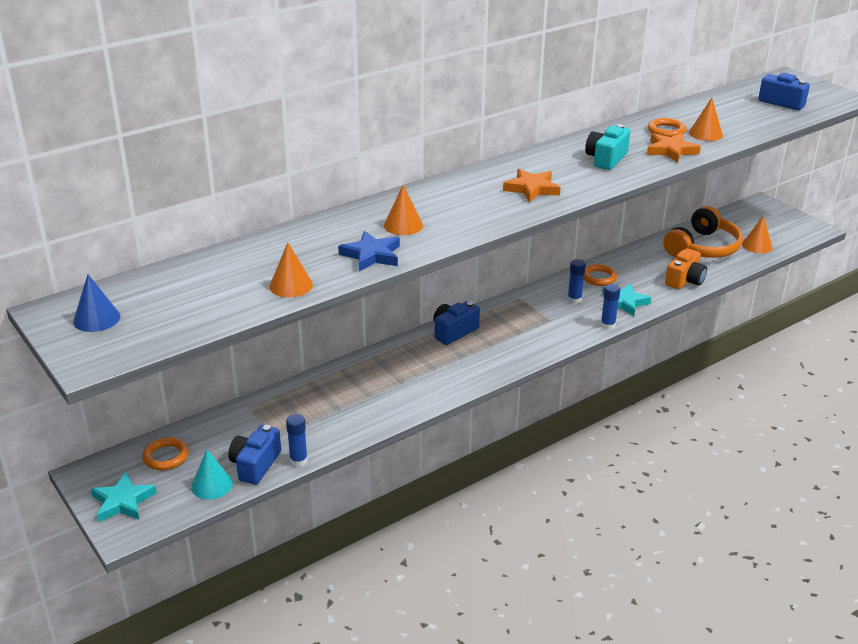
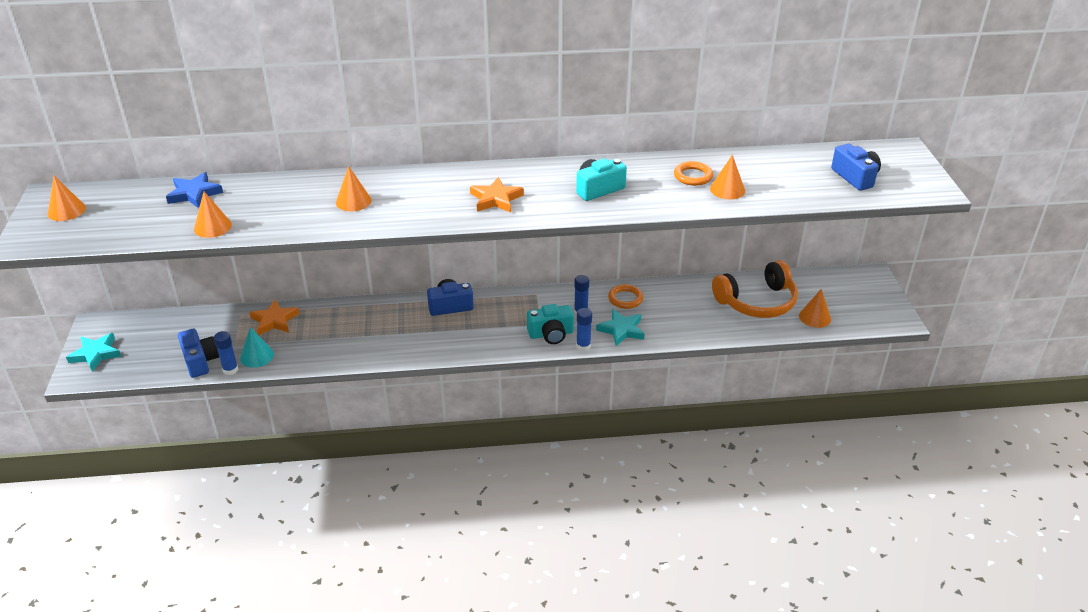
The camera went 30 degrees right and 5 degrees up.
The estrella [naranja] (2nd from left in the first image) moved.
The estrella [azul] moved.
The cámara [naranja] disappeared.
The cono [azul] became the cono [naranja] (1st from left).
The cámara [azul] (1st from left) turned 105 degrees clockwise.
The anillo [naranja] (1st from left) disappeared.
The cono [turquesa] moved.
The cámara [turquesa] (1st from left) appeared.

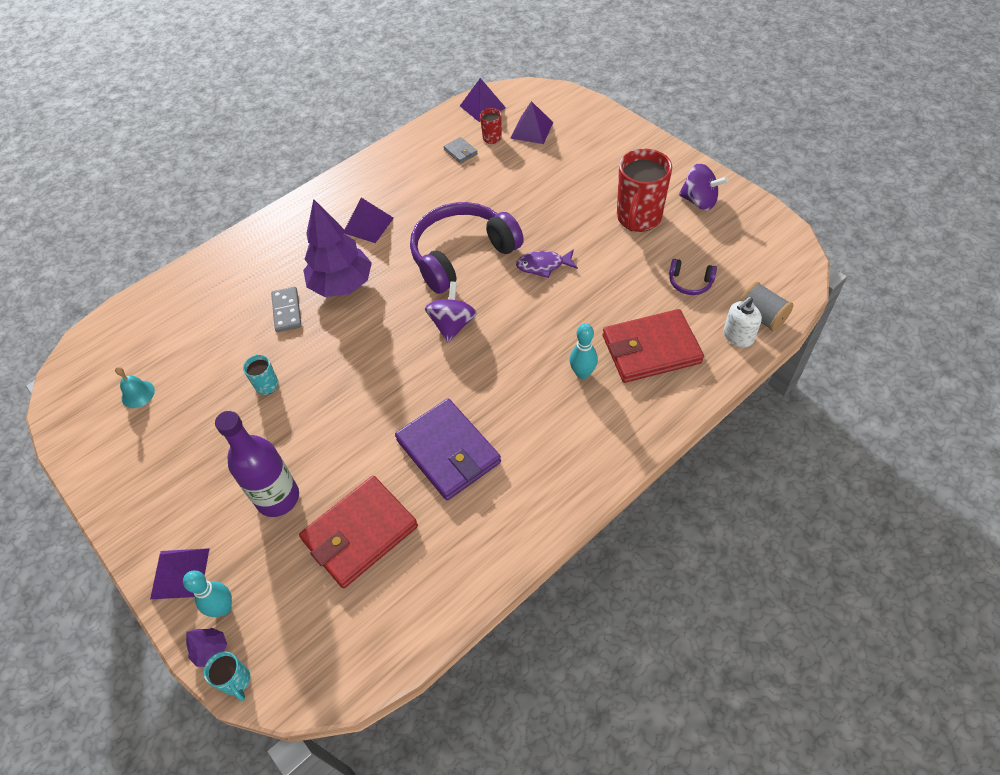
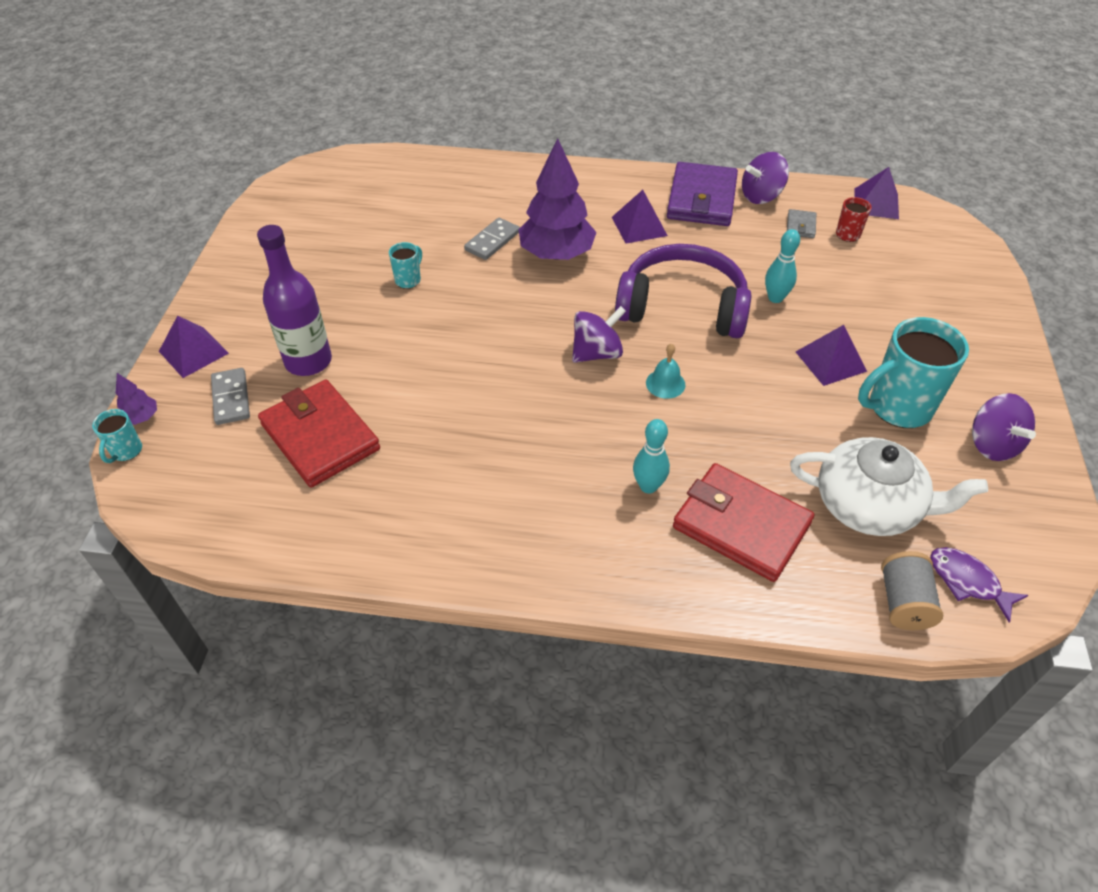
The camera went 45 degrees right and 5 degrees down.
The pirámide [morado] (4th from left in the first image) moved.
The taza [rojo] (2nd from left) became the taza [turquesa] (3rd from left).
The pez [morado] moved.
The auriculares [morado] (2nd from left) was replaced by the tetera [blanco].
The dispensador de jabón [blanco] disappeared.
The campana [turquesa] moved.
The cartera [morado] moved.
The cartera [rojo] (1st from left) turned 45 degrees clockwise.
The bolo [turquesa] (1st from left in the first image) moved.
The peonza [morado] (2nd from left) appeared.
The ficha de dominó [gris] (1st from left) appeared.

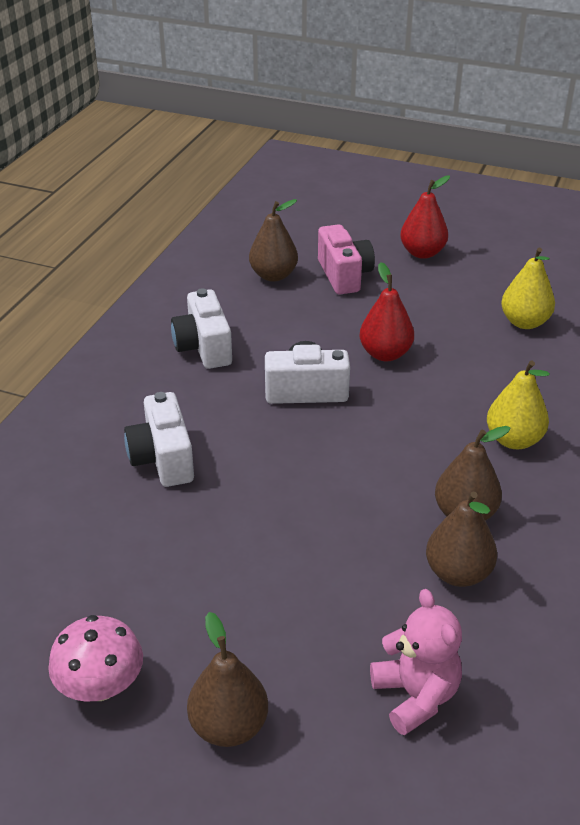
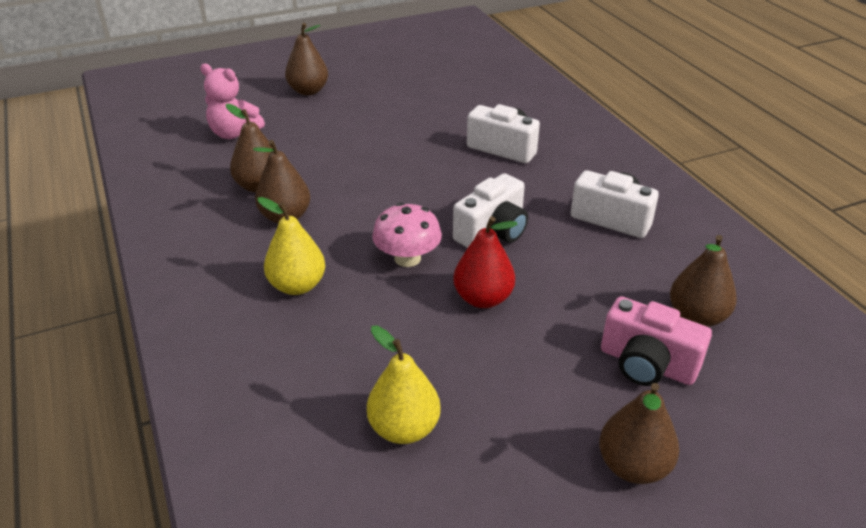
The camera went 135 degrees right and 0 degrees up.
The pera [rojo] (2nd from left) became the pera [marrón] (4th from left).
The seta [rosa] moved.

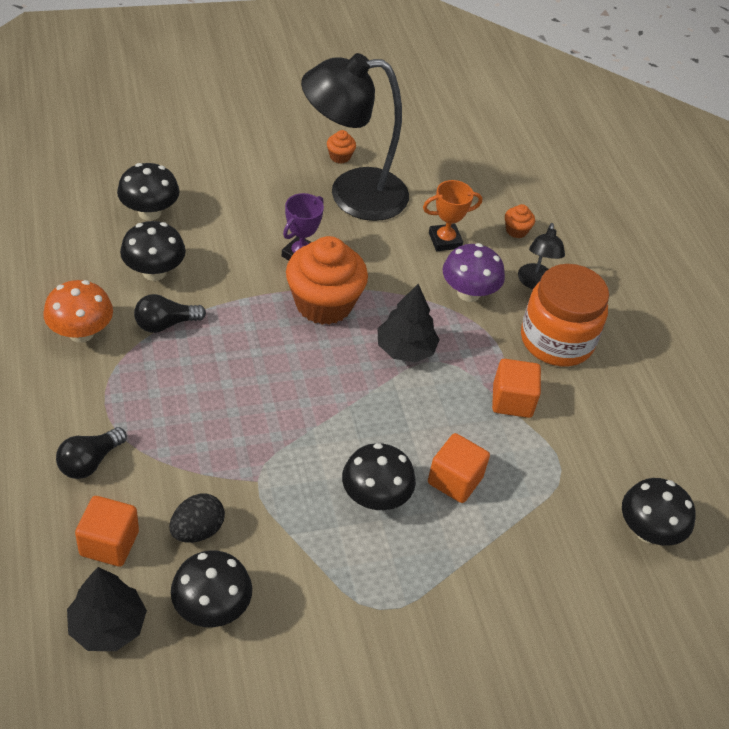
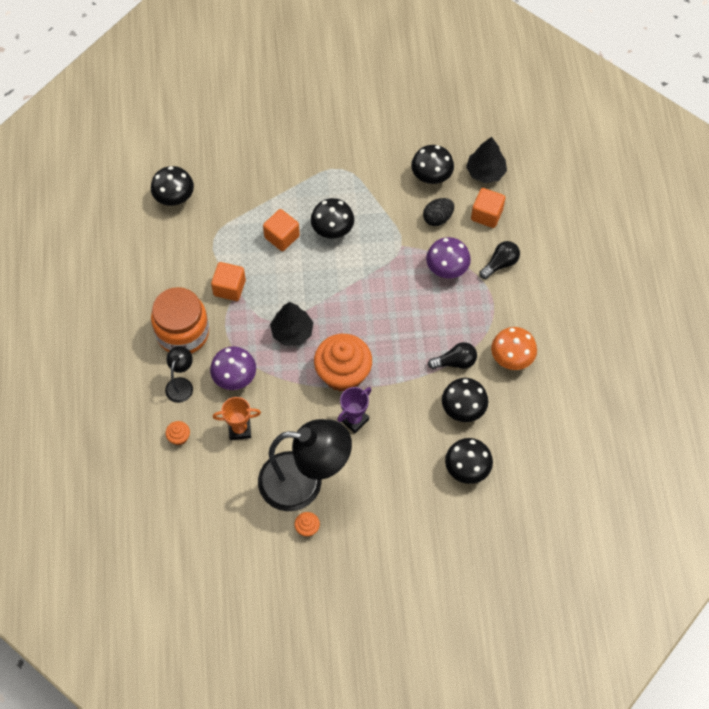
The camera went 165 degrees left and 15 degrees up.
The seta [morado] (2nd from left) appeared.

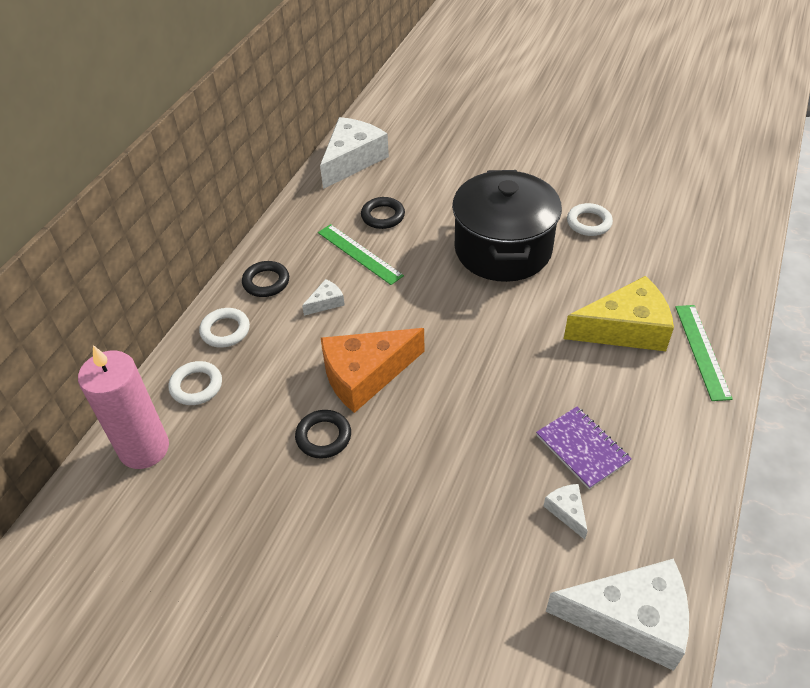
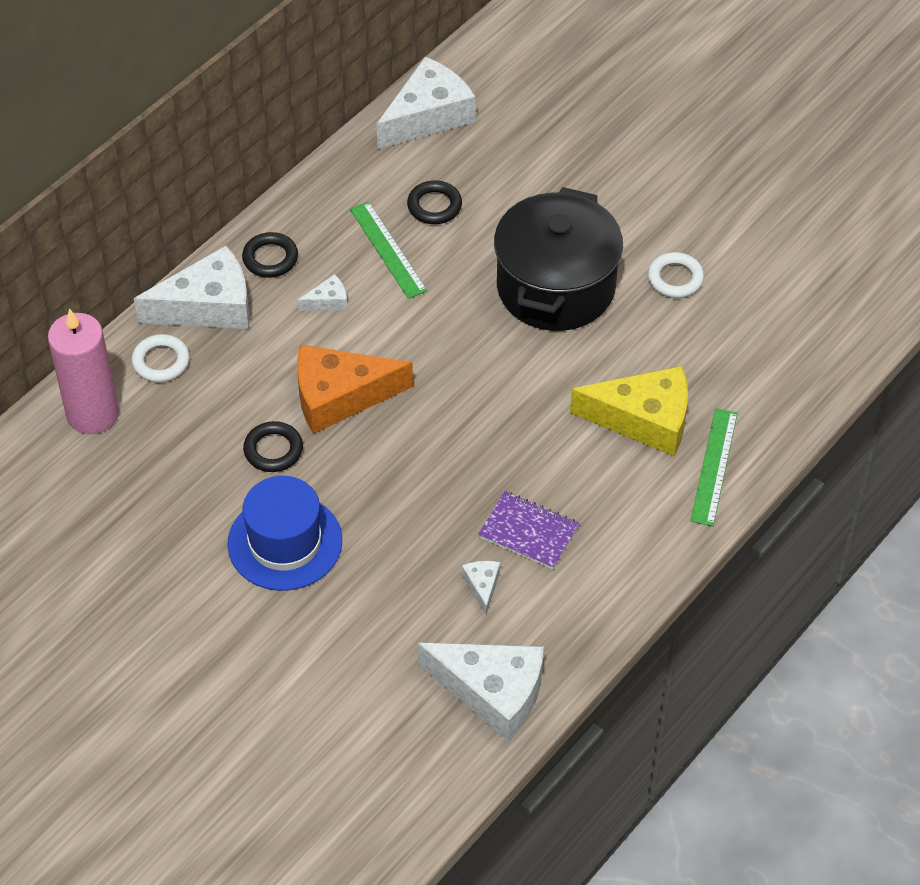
The camera went 15 degrees right and 5 degrees up.
The anillo [blanco] (2nd from left) was replaced by the queso [blanco] (1st from left).
The cuaderno [morado] turned 45 degrees counterclockwise.
The sombrero [azul] appeared.

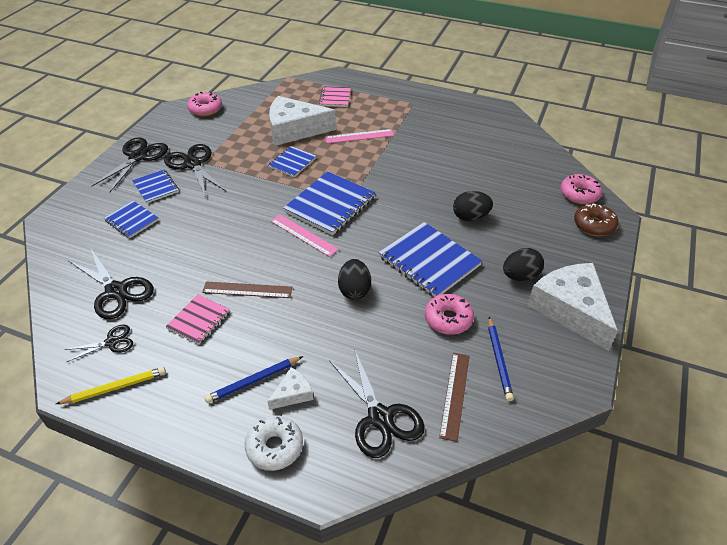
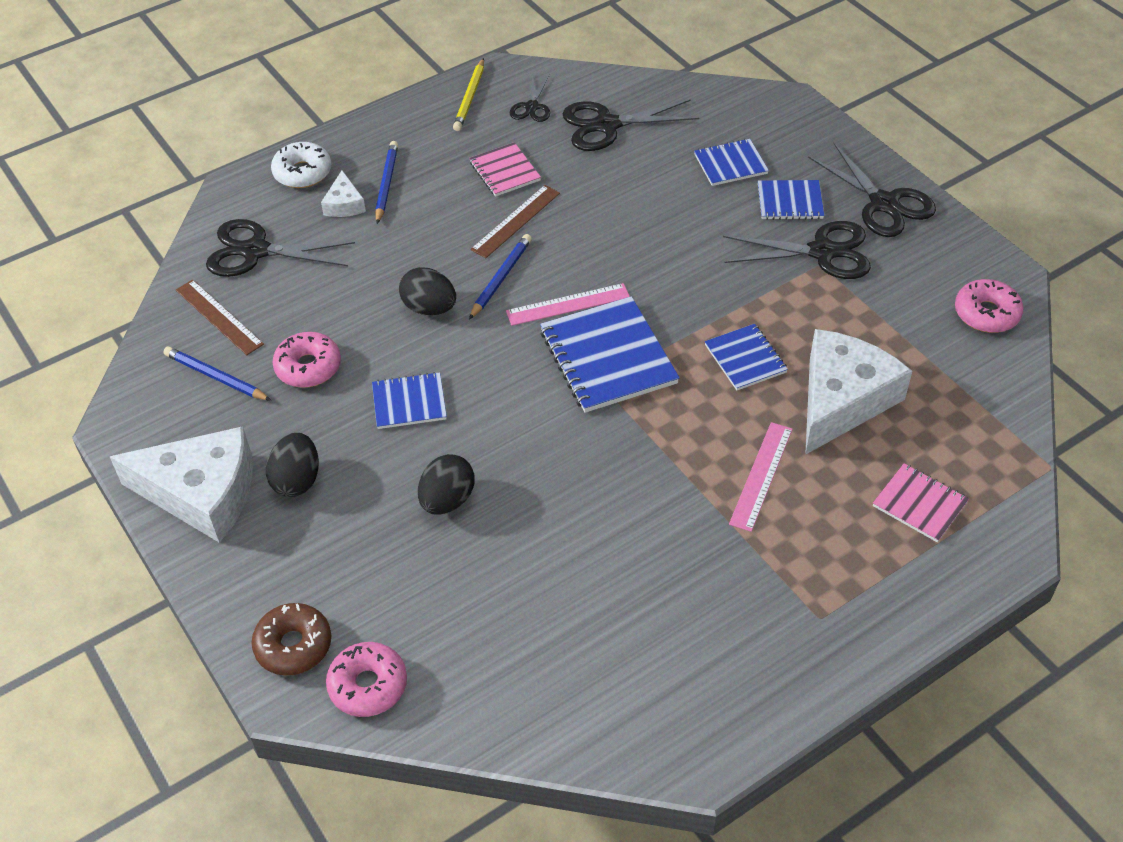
The camera went 125 degrees right and 5 degrees up.
The cuaderno [azul] (5th from left in the first image) changed to 0.57 times the size.
The lápiz [azul] (3rd from left) appeared.

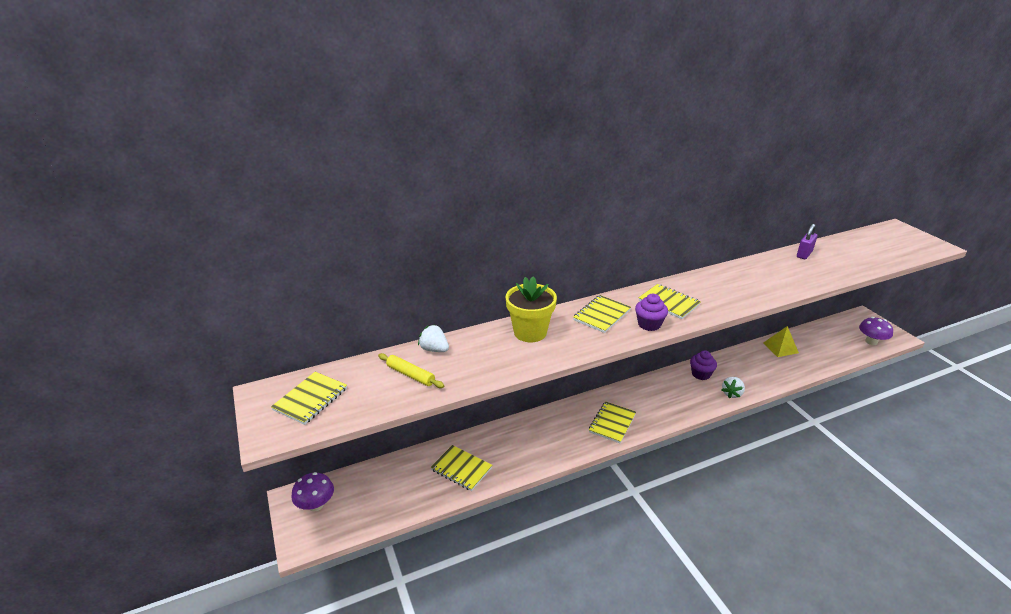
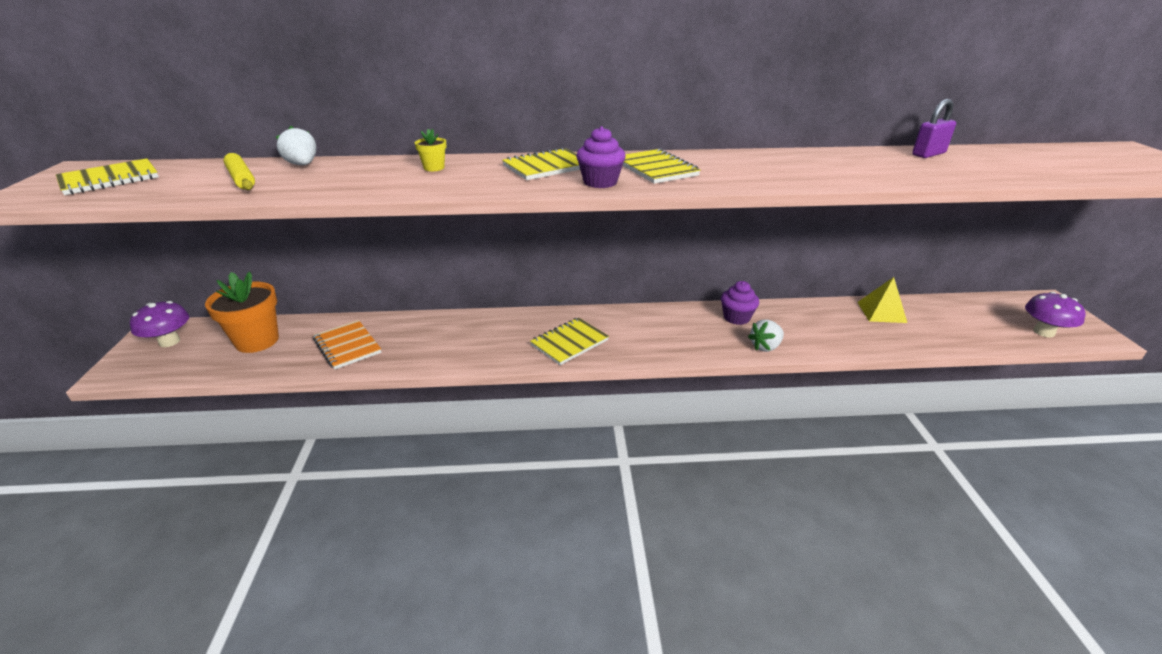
The camera went 20 degrees right and 0 degrees up.
The maceta [amarillo] changed to 0.44 times the size.
The cuaderno [amarillo] (2nd from left) became the cuaderno [naranja].
The maceta [naranja] appeared.

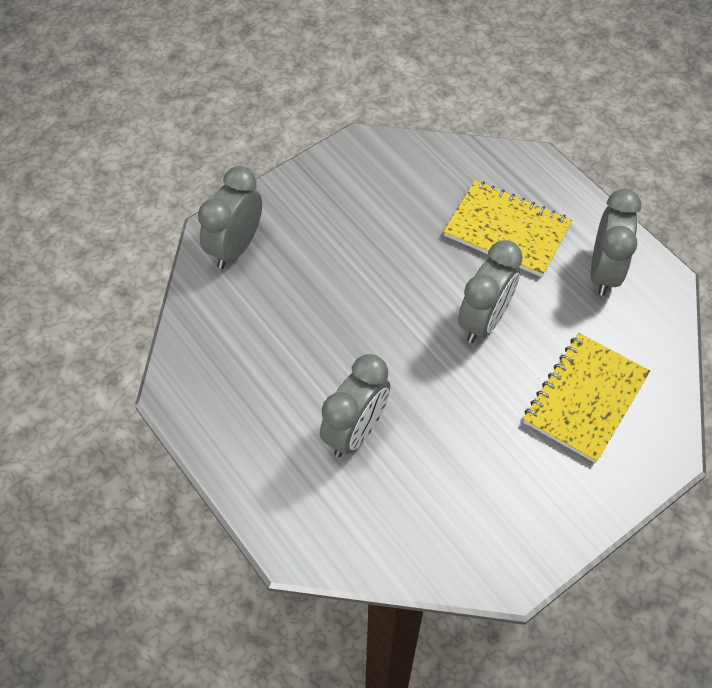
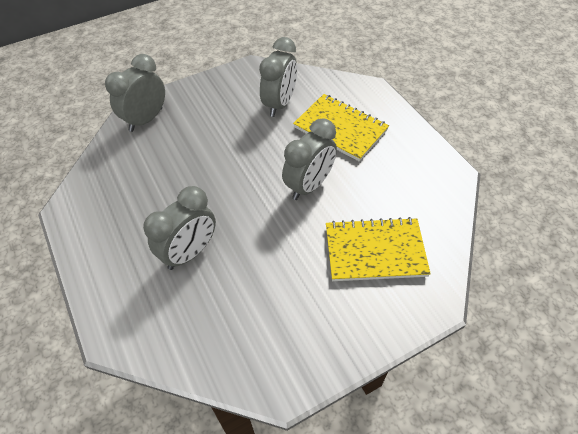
The camera went 10 degrees right and 5 degrees down.
The despertador [gris] (4th from left in the first image) moved.
The cuaderno [amarillo] (2nd from left) turned 45 degrees clockwise.

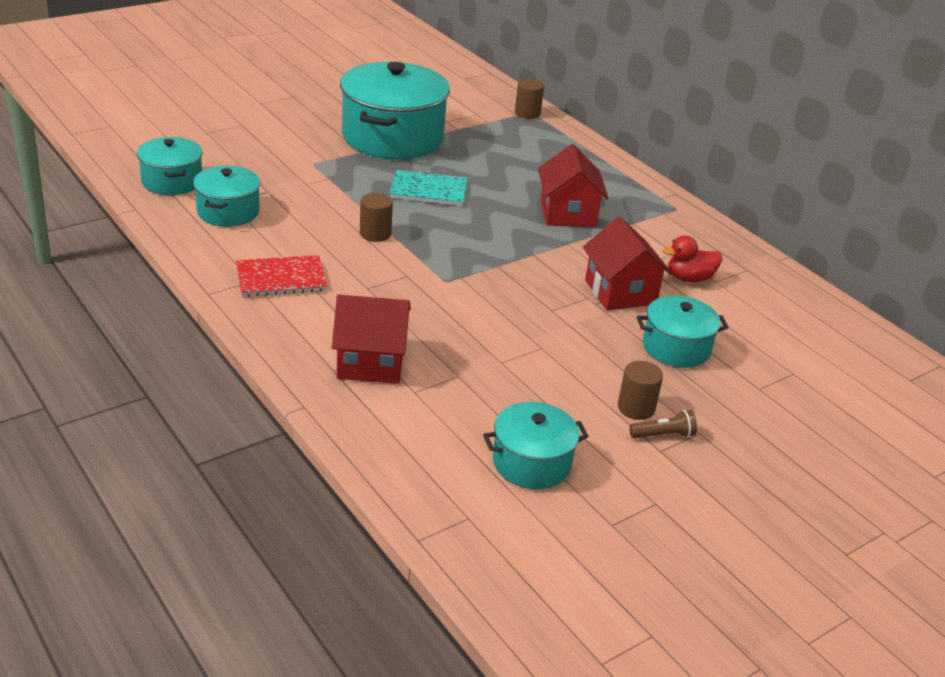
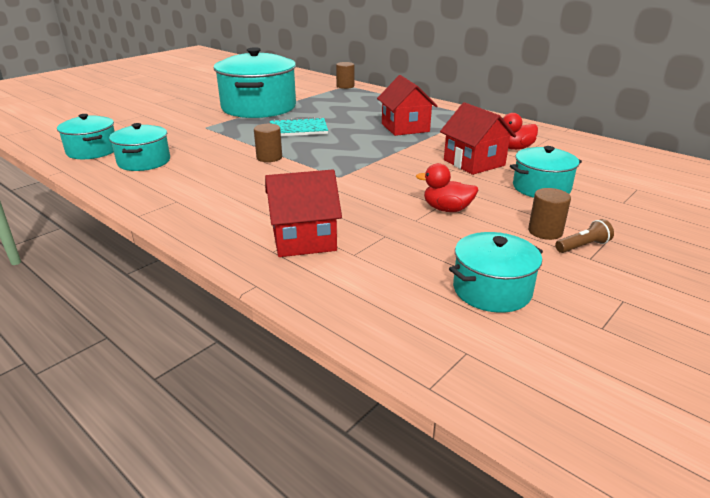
The camera went 10 degrees left and 5 degrees down.
The cuaderno [rojo] disappeared.
The pato [rojo] (1st from left) appeared.

